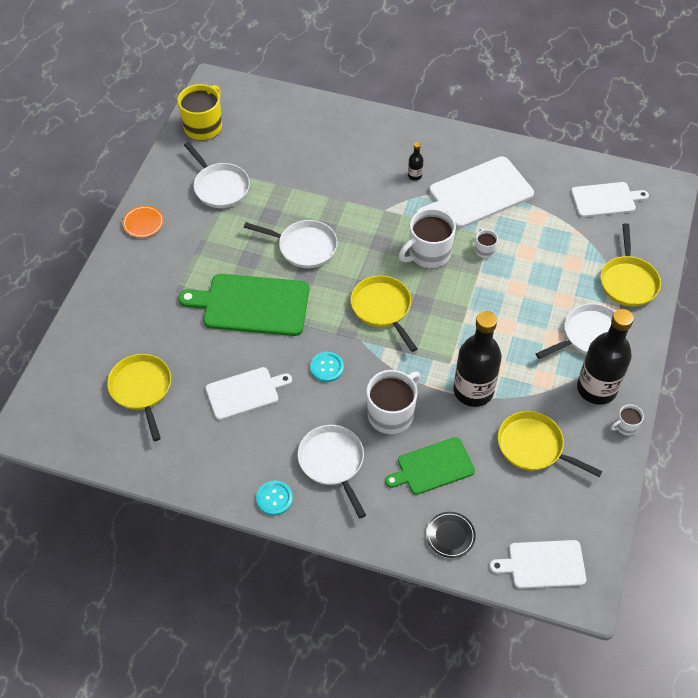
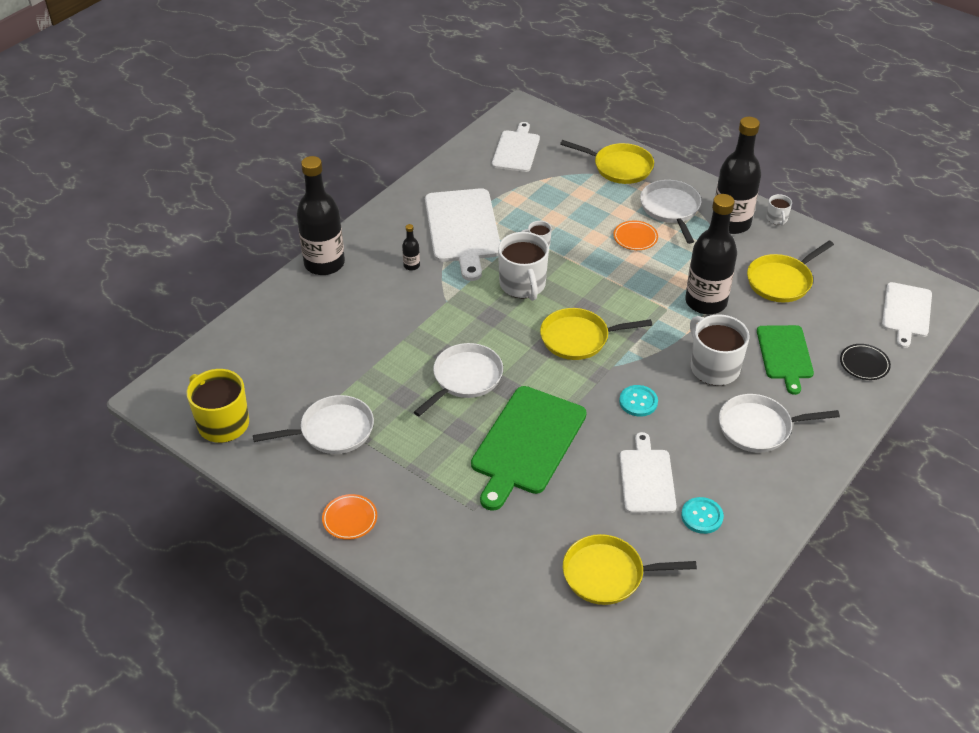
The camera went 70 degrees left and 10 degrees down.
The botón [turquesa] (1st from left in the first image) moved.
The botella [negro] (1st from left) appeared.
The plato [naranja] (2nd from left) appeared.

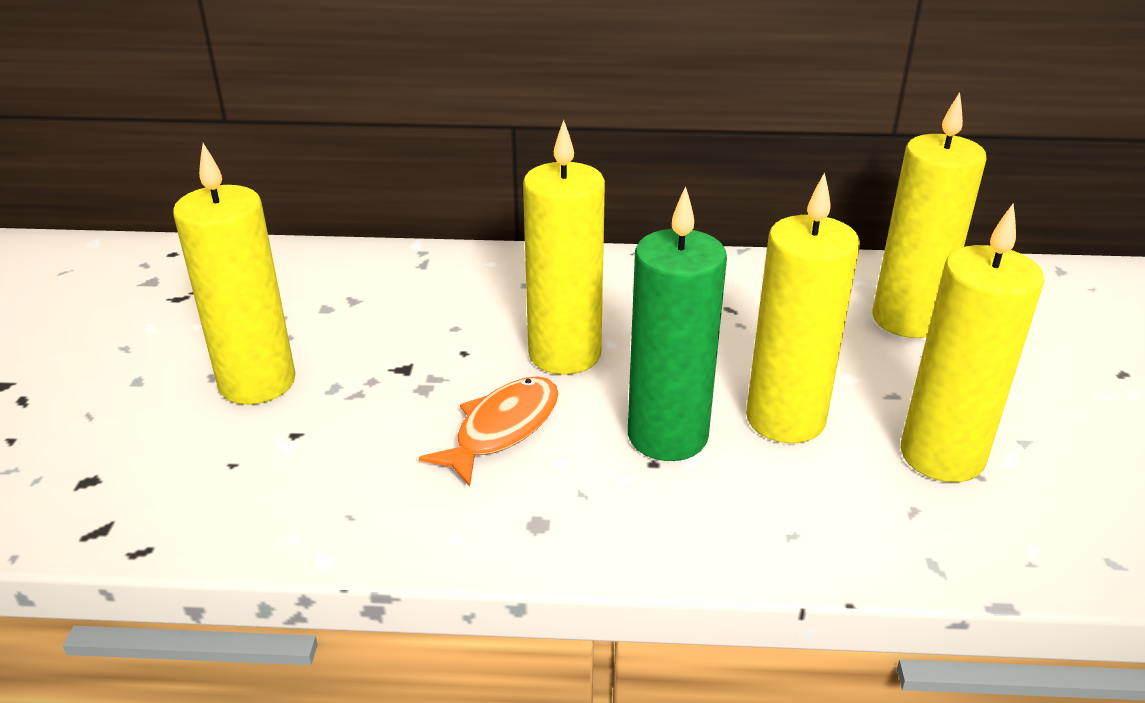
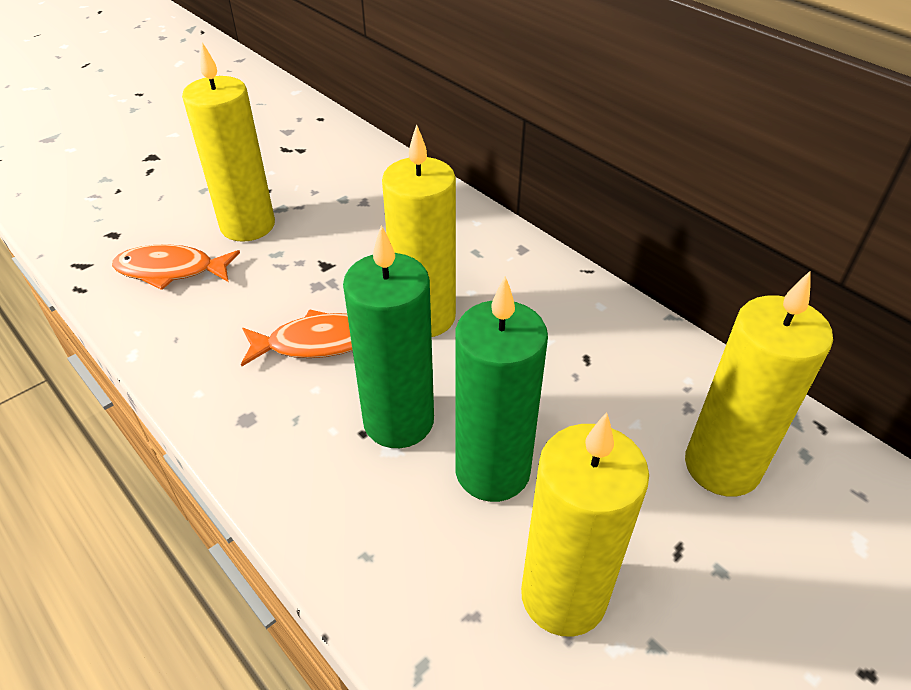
The camera went 45 degrees right and 10 degrees up.
The vela [amarillo] (3rd from left) became the vela [verde] (2nd from left).
The pez [naranja] (1st from left) appeared.

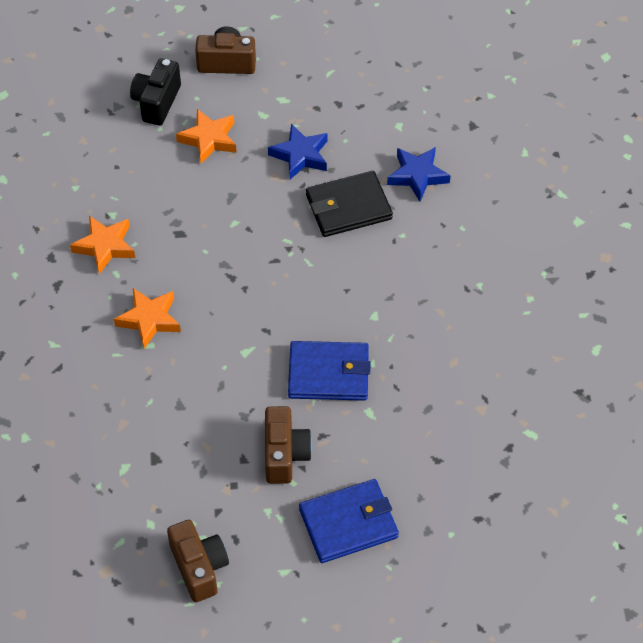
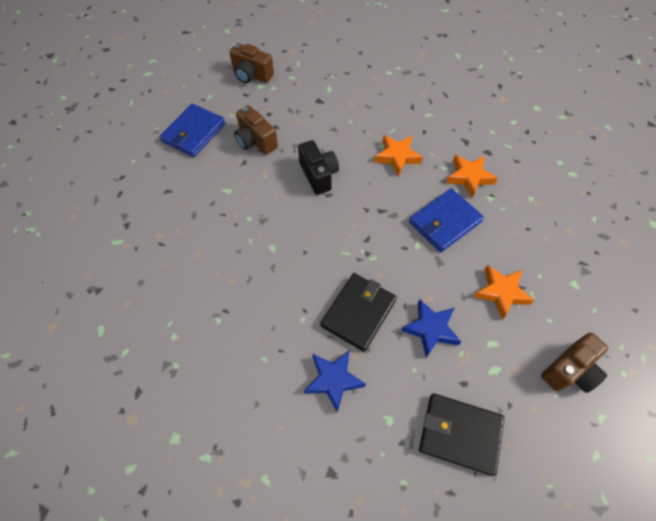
The camera went 140 degrees right and 5 degrees up.
The cámara [negro] moved.
The cartera [azul] (1st from left in the first image) moved.
The cartera [negro] (2nd from left) appeared.

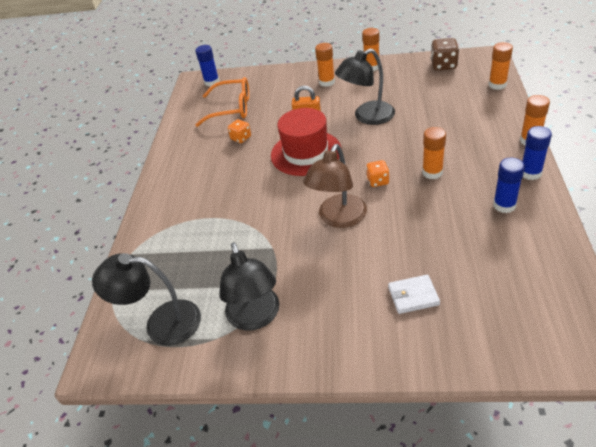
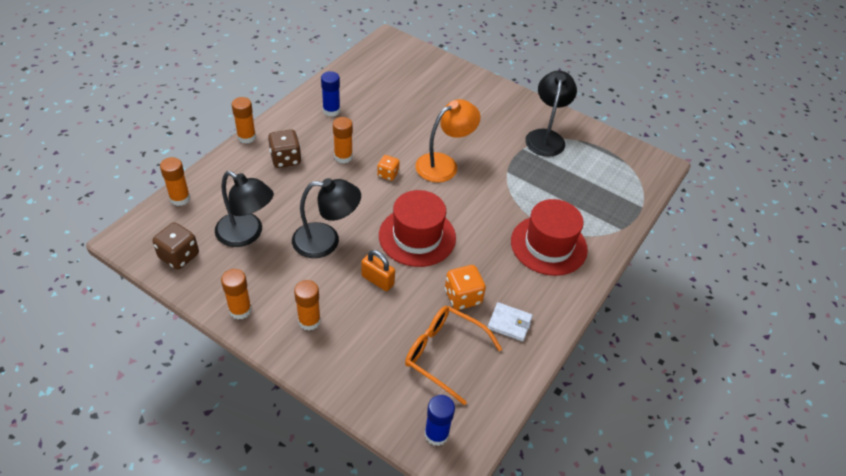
The camera went 160 degrees left and 5 degrees up.
The dado [naranja] (1st from left in the first image) changed to 1.55 times the size.
The barra de pegamento [azul] (3rd from left) disappeared.
The lámpara [marrón] became the lámpara [naranja].
The lámpara [negro] (1st from left) moved.
The cartera [blanco] moved.
The dado [marrón] (2nd from left) appeared.
The sombrero [rojo] (2nd from left) appeared.

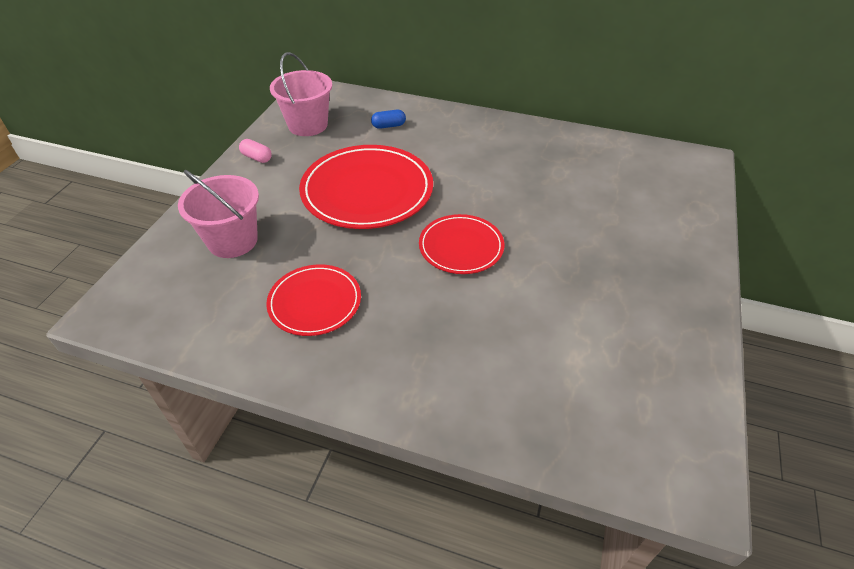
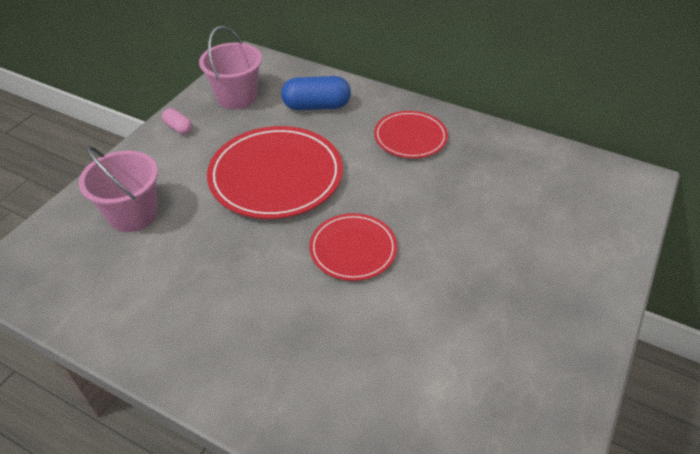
The camera went 10 degrees right and 0 degrees up.
The cápsula [azul] changed to 1.91 times the size.
The plato [rojo] (1st from left in the first image) moved.

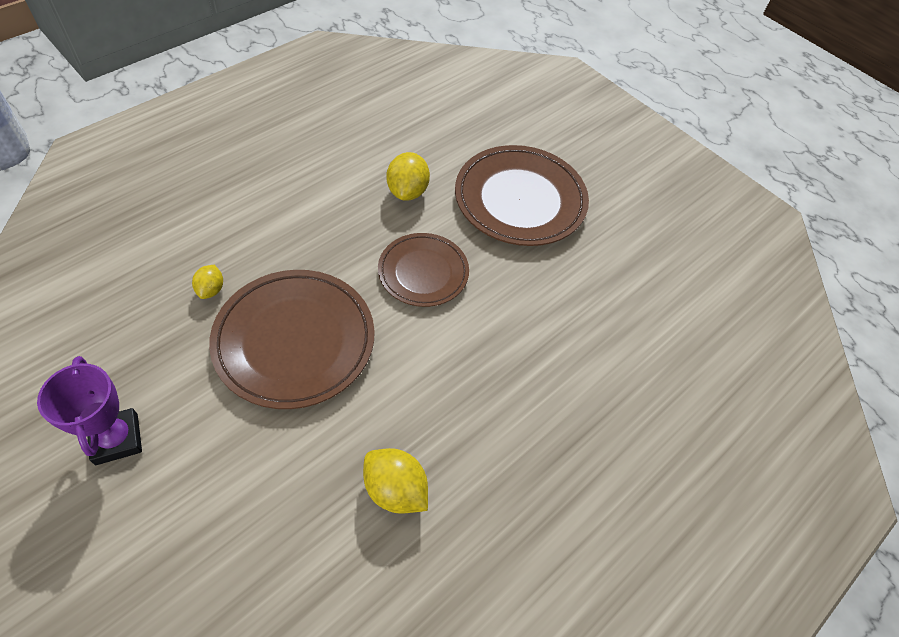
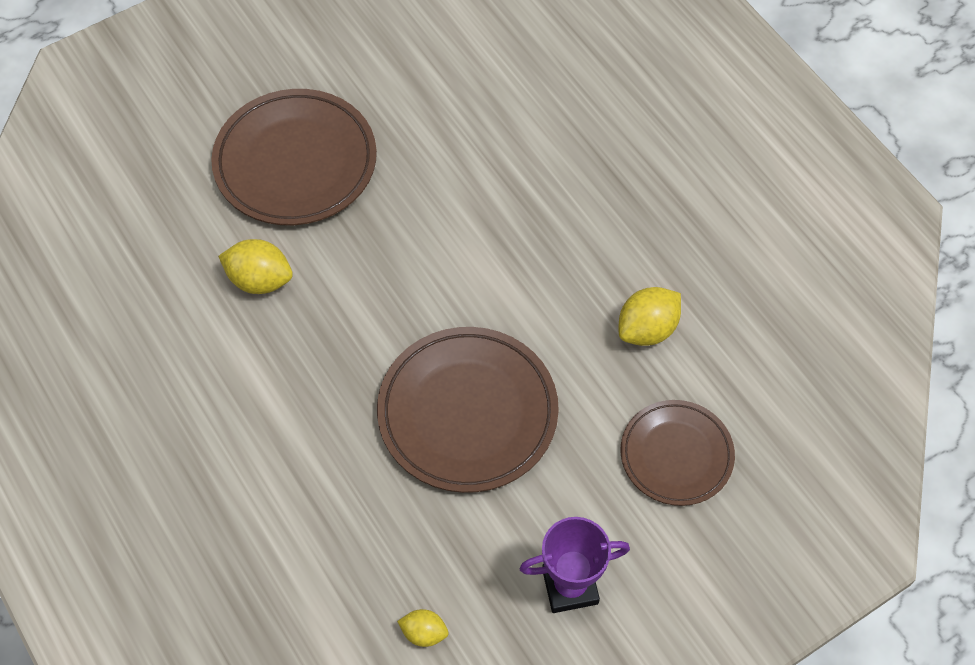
The camera went 75 degrees left and 5 degrees up.
The plato [marrón] (2nd from left in the first image) moved.
The limón [amarillo] (1st from left in the first image) moved.

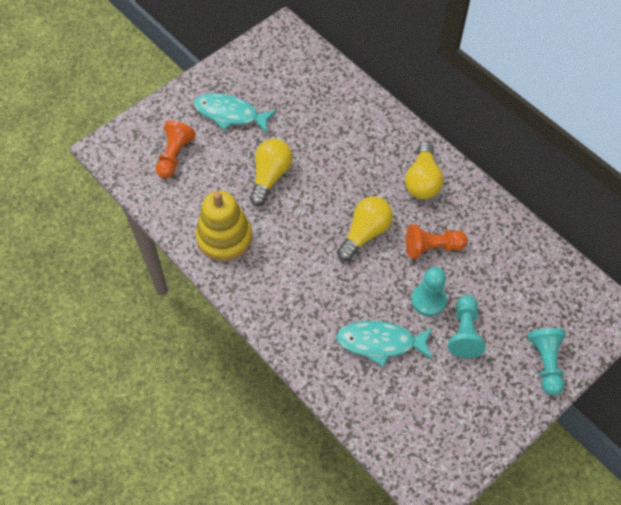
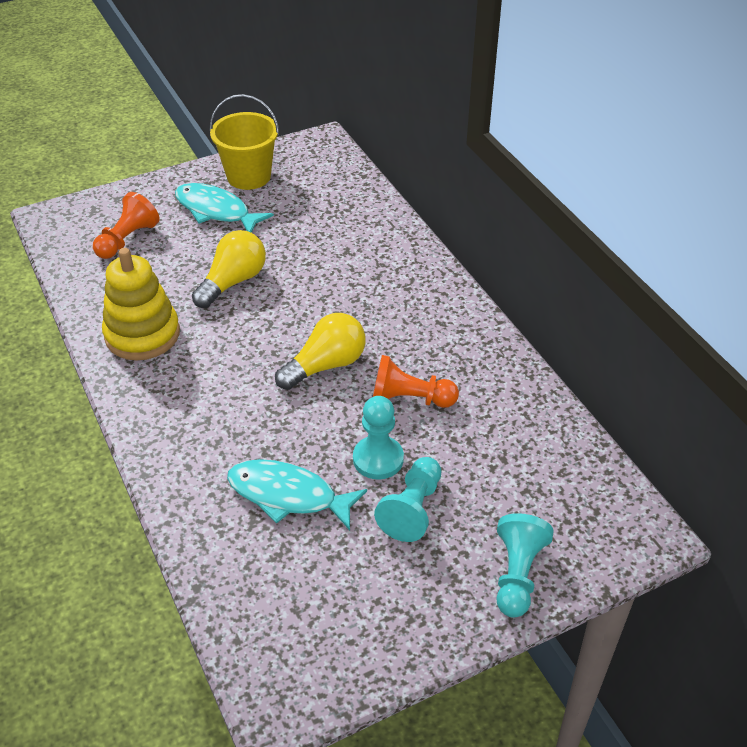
The camera went 15 degrees right and 15 degrees down.
The bombilla [amarillo] (3rd from left) disappeared.
The balde [amarillo] appeared.

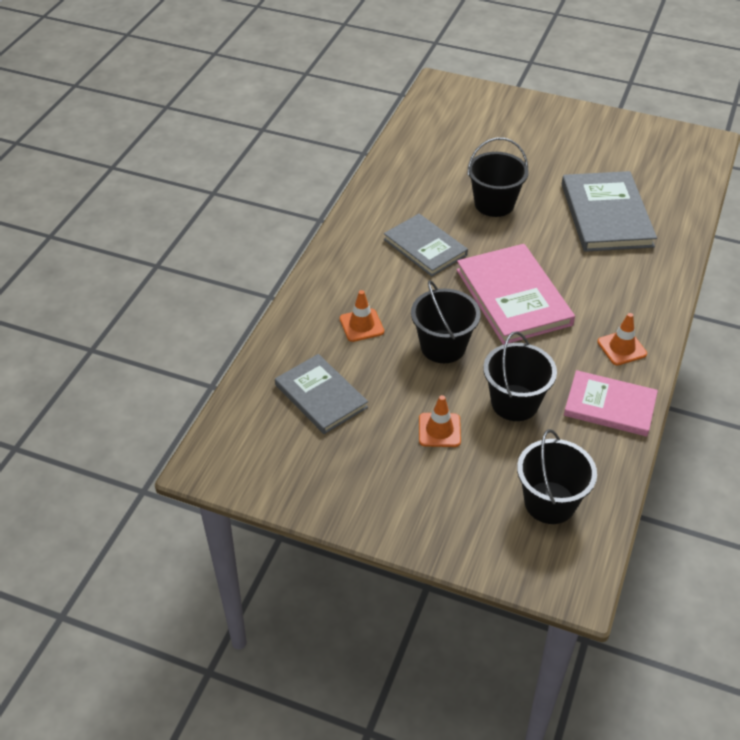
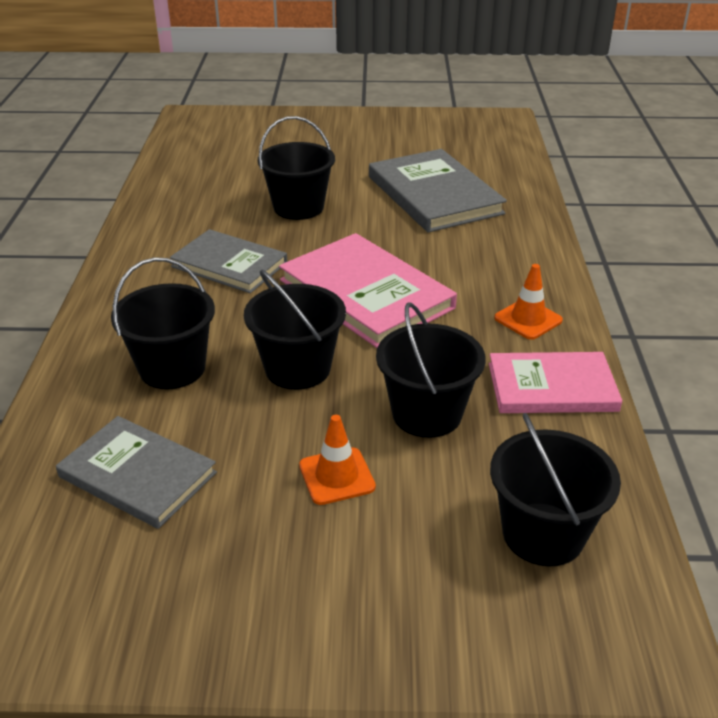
The camera went 20 degrees left and 10 degrees down.
The cono de tráfico [naranja] (1st from left) was replaced by the balde [negro] (1st from left).

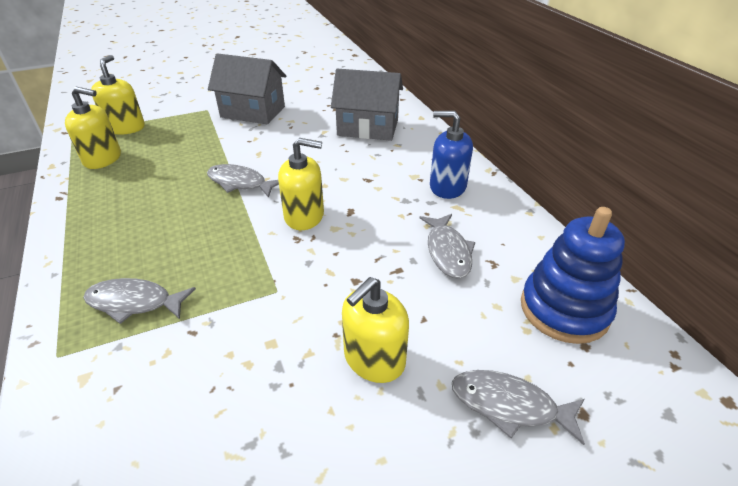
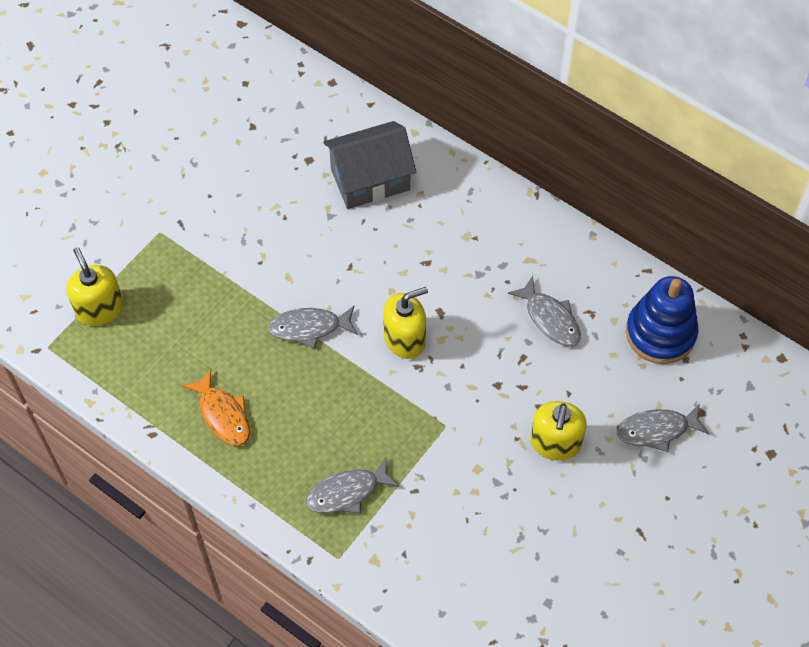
The camera went 30 degrees left and 20 degrees up.
The casa [gris] (1st from left) disappeared.
The dispensador de jabón [amarillo] (1st from left) disappeared.
The dispensador de jabón [azul] disappeared.
The pez [naranja] appeared.

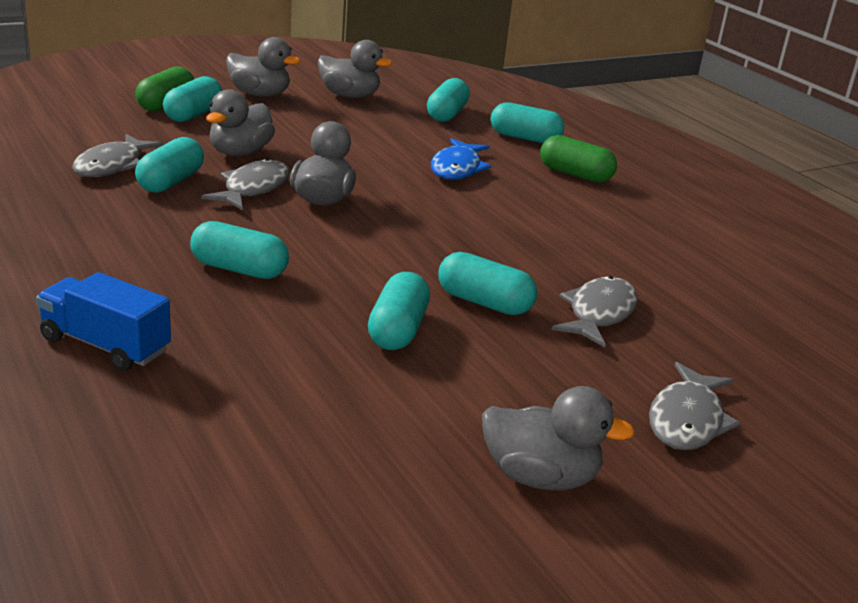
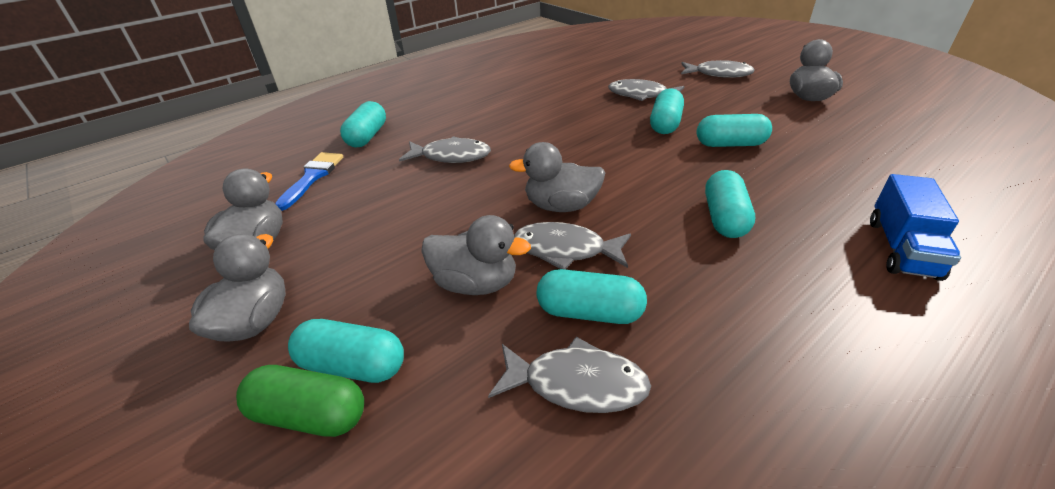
The camera went 95 degrees left and 10 degrees up.
The cápsula [turquesa] (5th from left) was replaced by the pincel [azul].
The cápsula [verde] (2nd from left) disappeared.
The pez [azul] became the pez [gris] (1st from left).

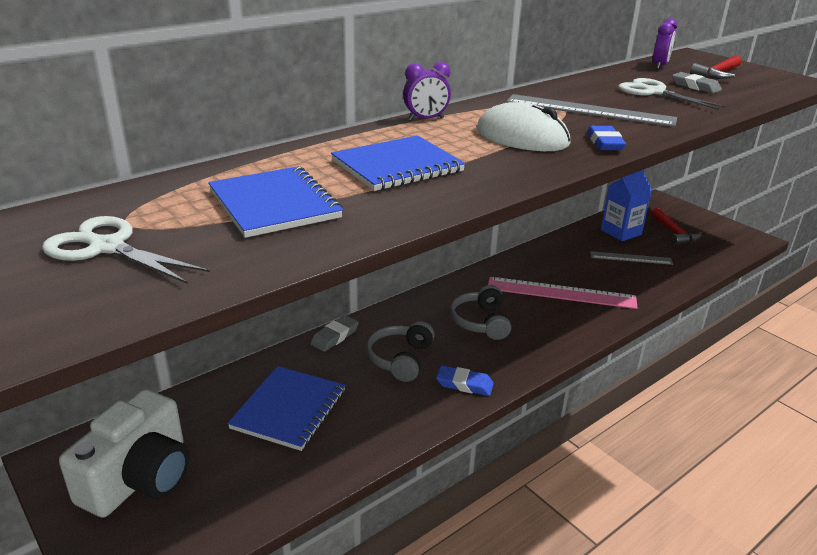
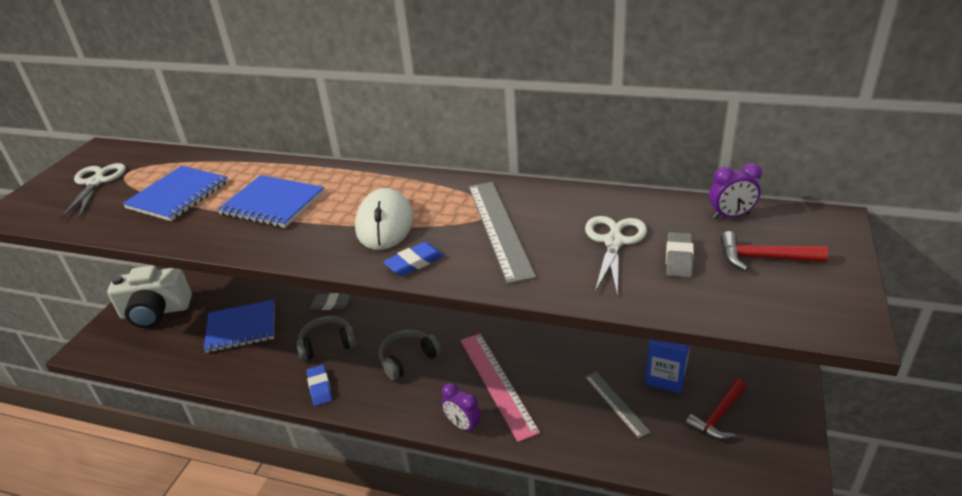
The camera went 60 degrees right and 5 degrees up.
The despertador [morado] (1st from left) moved.

